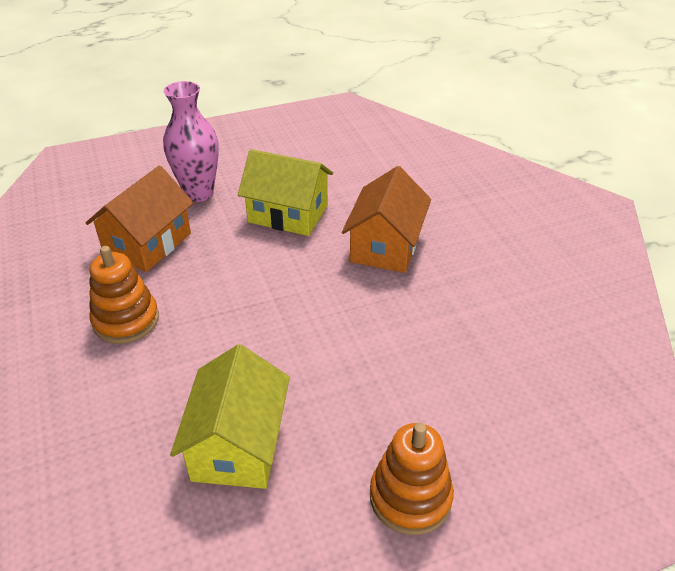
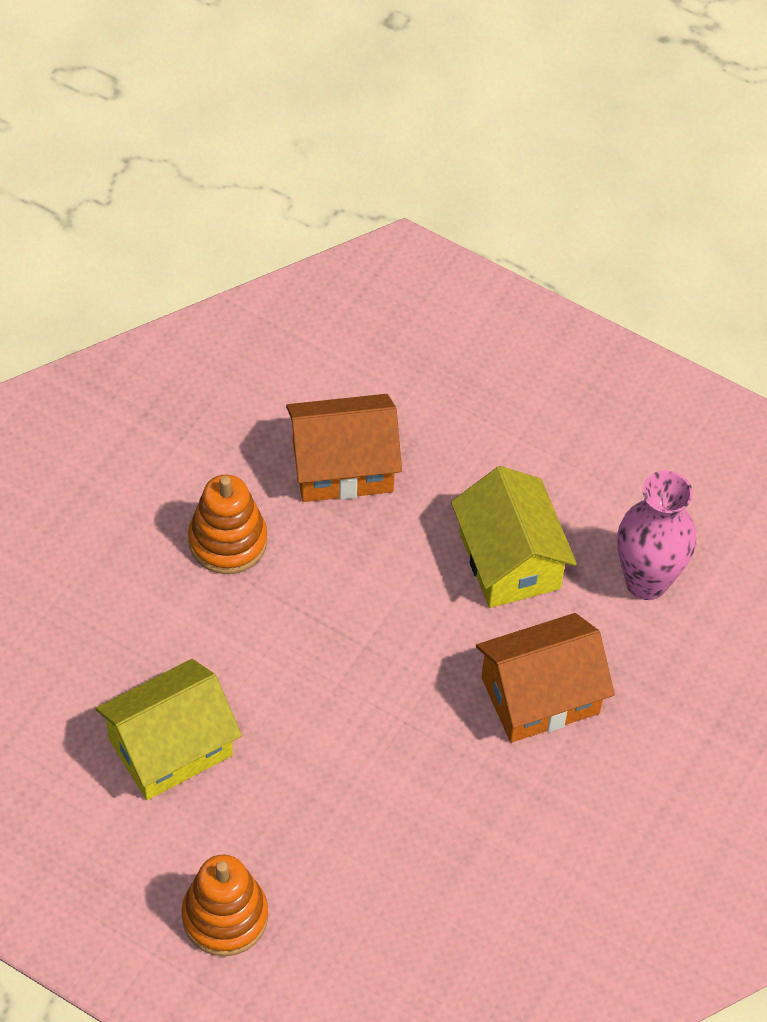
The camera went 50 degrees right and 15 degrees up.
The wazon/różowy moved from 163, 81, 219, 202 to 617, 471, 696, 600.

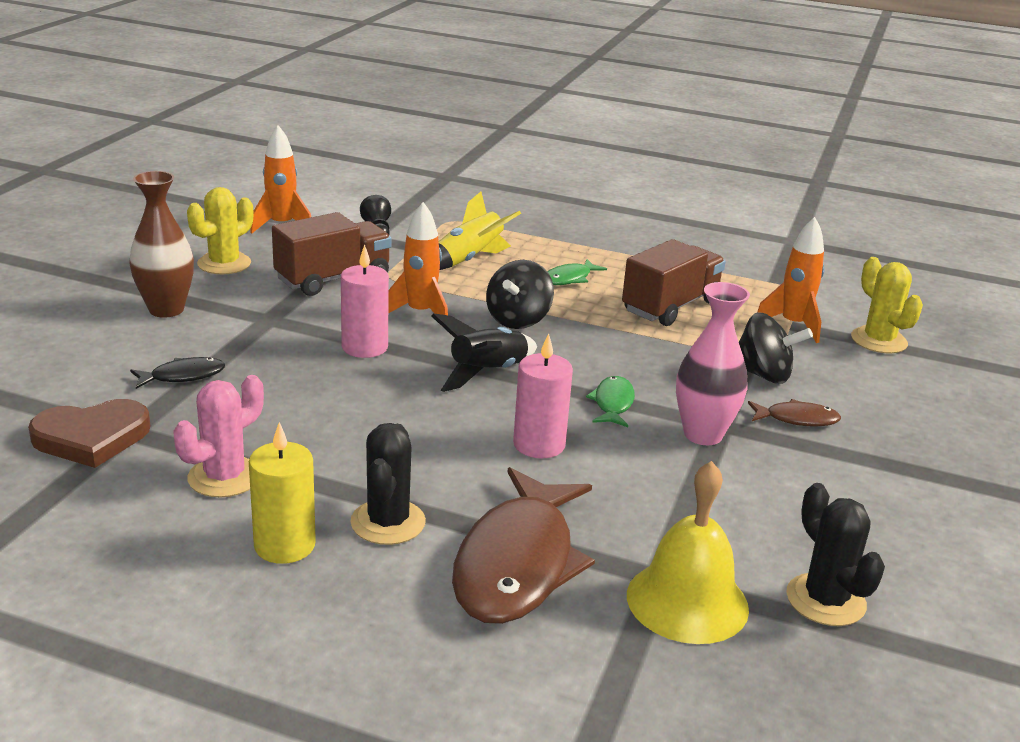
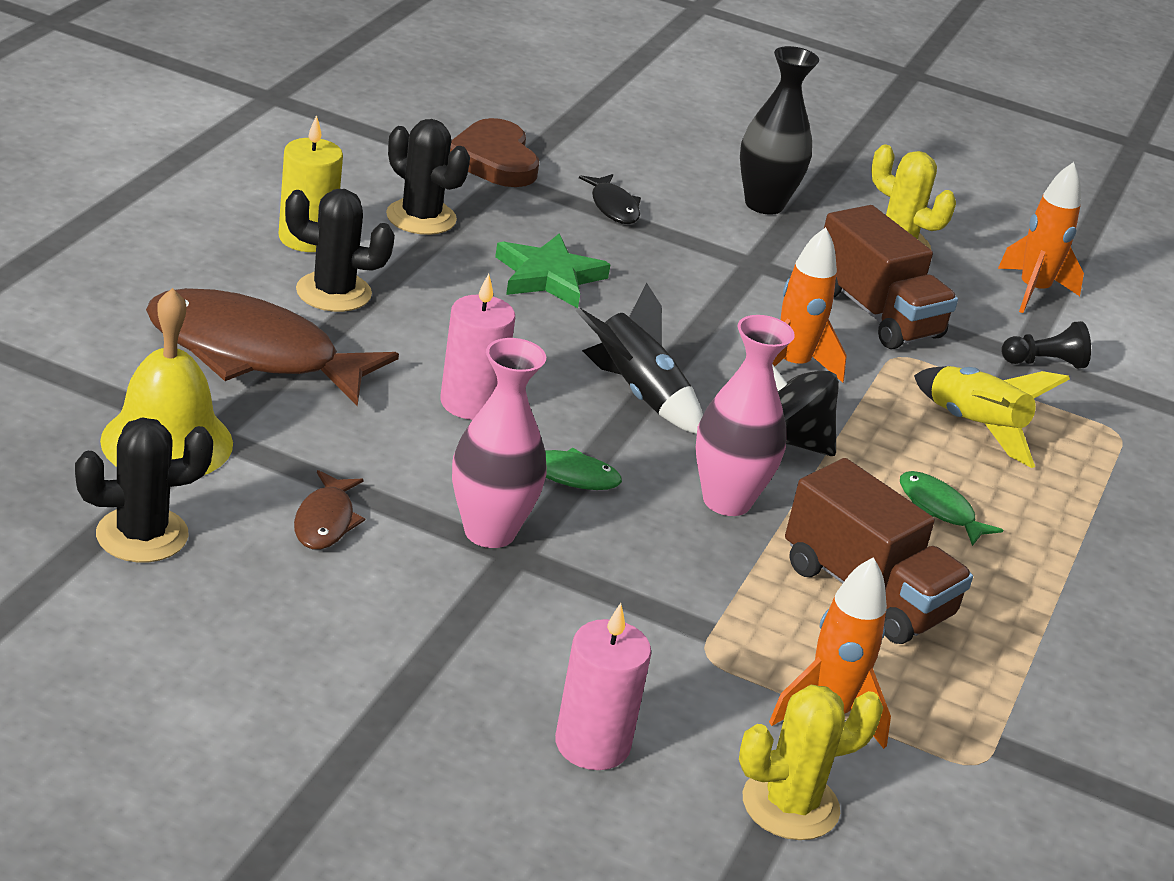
The camera went 90 degrees right and 5 degrees up.
The wazon/brązowy at 129, 171, 194, 318 became the wazon/czarny at 740, 46, 819, 215.
The świeca/różowy moved from 341, 245, 389, 358 to 555, 603, 651, 770.
The bączek/czarny at 739, 312, 813, 384 disappeared.
The kaktus/różowy at 173, 375, 264, 497 became the kaktus/czarny at 386, 119, 470, 235.
The ryba/brązowy moved from 748, 399, 841, 427 to 294, 470, 365, 549.
The gwiazda/zielony at 495, 234, 611, 308 appeared.
The wazon/różowy at 695, 315, 795, 516 appeared.

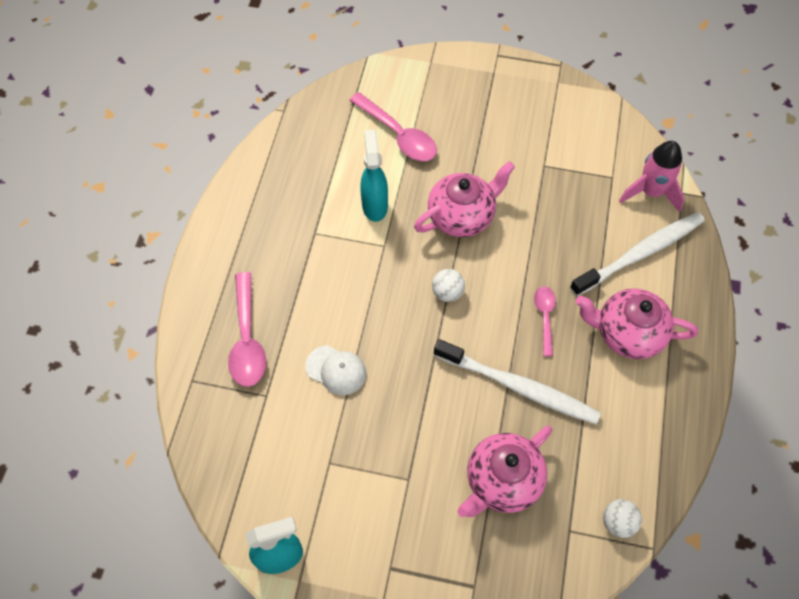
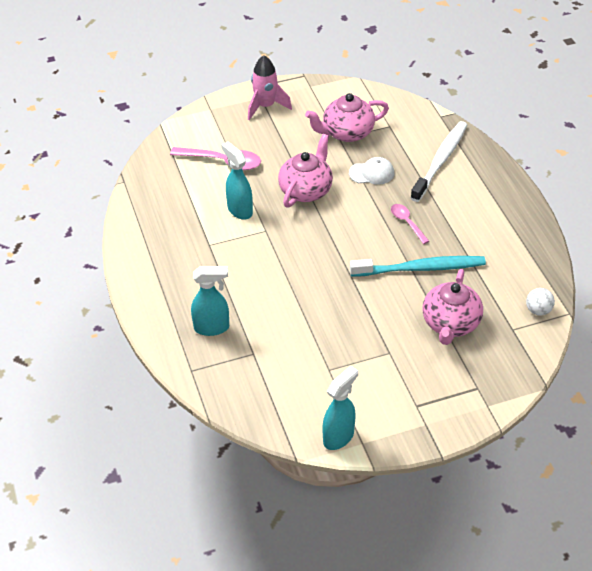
The camera went 30 degrees left and 15 degrees down.
The rakieta/różowy moved from 619, 141, 684, 212 to 248, 55, 292, 120.
The piłka/biały at 432, 269, 465, 302 disappeared.
The łyżka/różowy at 228, 272, 266, 387 was replaced by the spryskiwacz/turkusowy at 191, 266, 229, 336.
The imbryk/różowy moved from 576, 288, 698, 359 to 305, 93, 389, 142.
The szczoteczka do zębów/biały at 434, 339, 601, 424 became the szczoteczka do zębów/turkusowy at 350, 256, 486, 277.
The czapka/biały moved from 305, 345, 366, 395 to 349, 157, 394, 185.

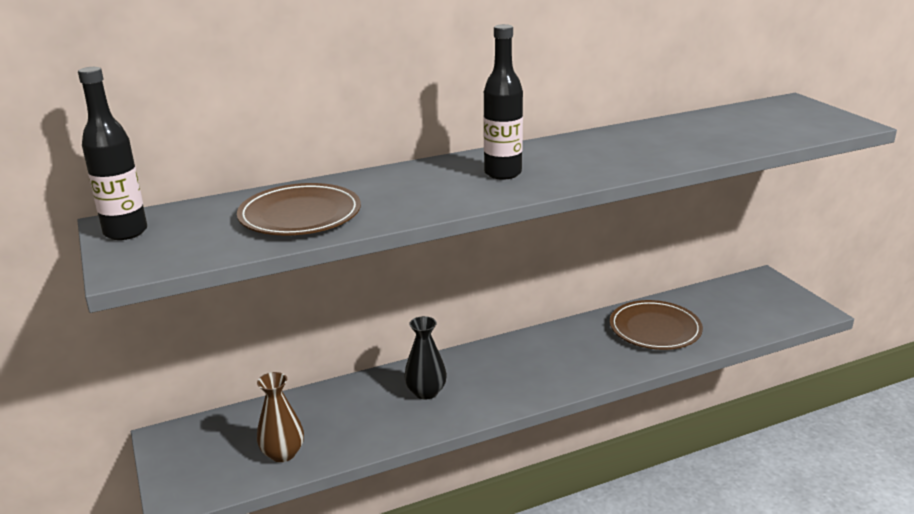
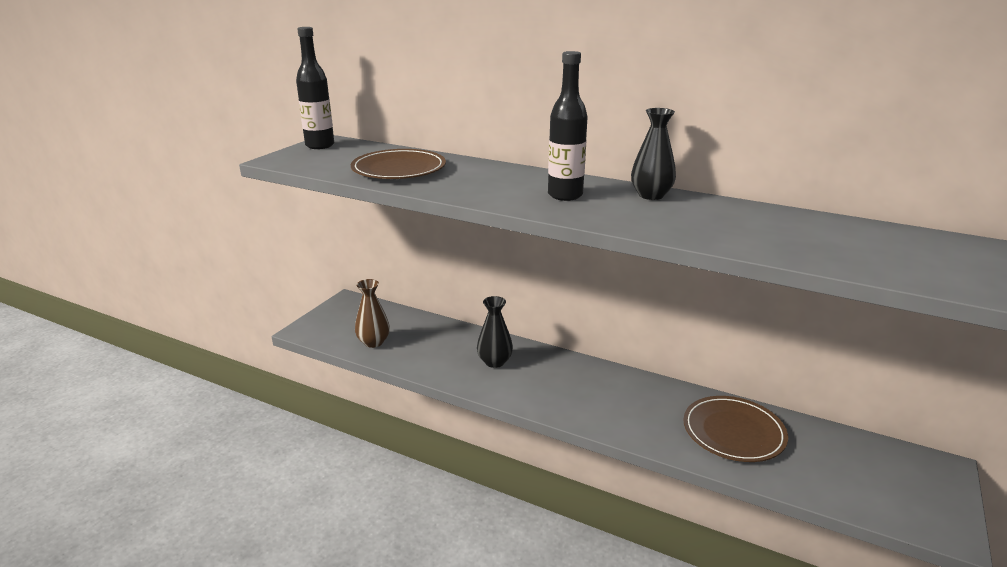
The camera went 50 degrees right and 0 degrees up.
The wazon/czarny at 631, 108, 676, 200 appeared.

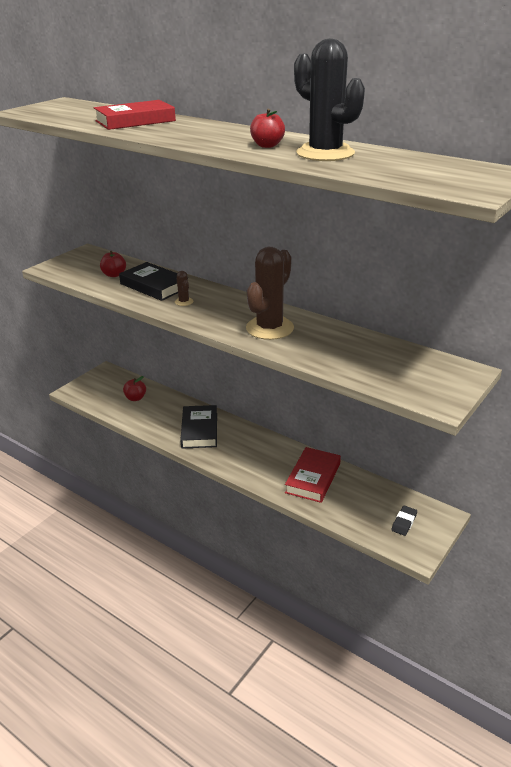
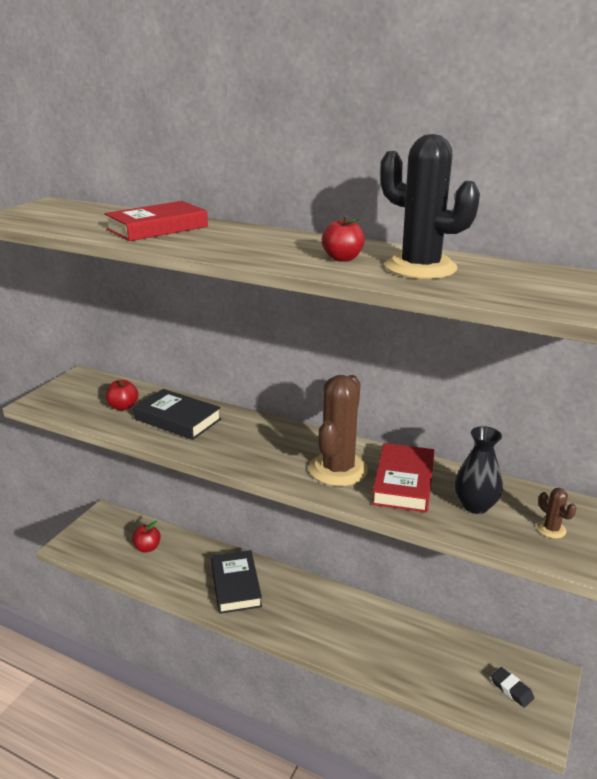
The camera went 10 degrees left and 5 degrees down.
The kaktus/brązowy moved from 175, 271, 193, 306 to 537, 488, 576, 538.
The książka/czerwony moved from 285, 447, 341, 503 to 372, 443, 435, 513.
The gumka do mazania/czarny at 391, 505, 417, 536 turned 60 degrees counterclockwise.
The wazon/czarny at 455, 426, 503, 514 appeared.

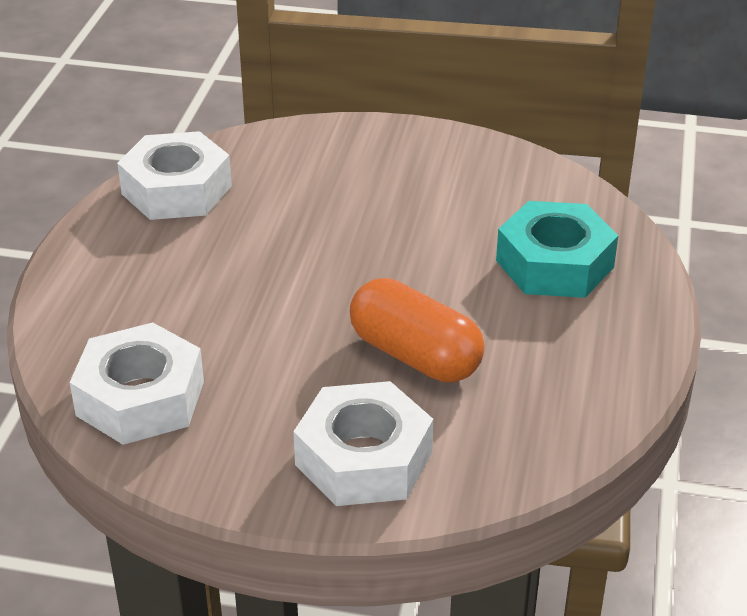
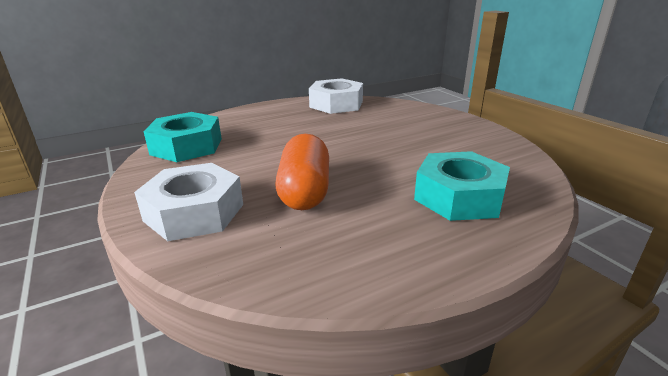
The camera went 50 degrees right and 10 degrees down.
The nakrętka/biały at 70, 322, 204, 445 became the nakrętka/turkusowy at 143, 112, 222, 162.

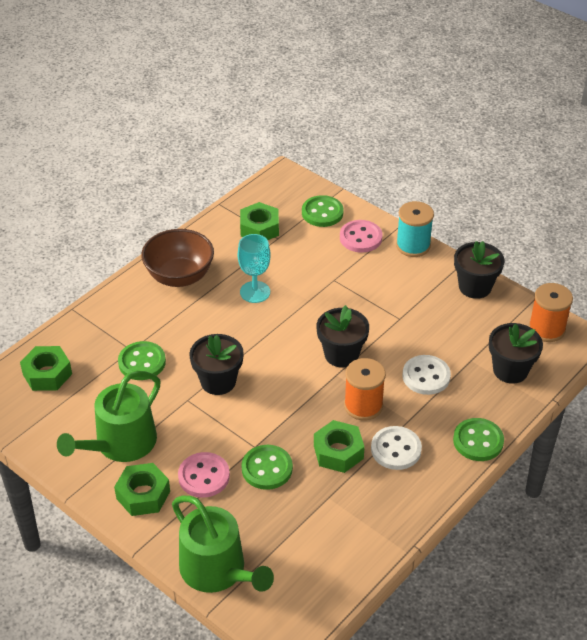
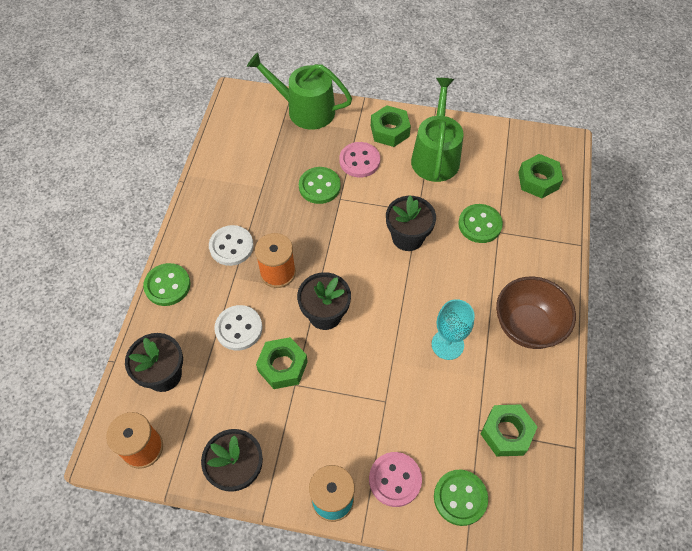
The camera went 150 degrees right and 15 degrees up.
The nakrętka/zielony moved from 314, 420, 364, 473 to 256, 337, 308, 389.

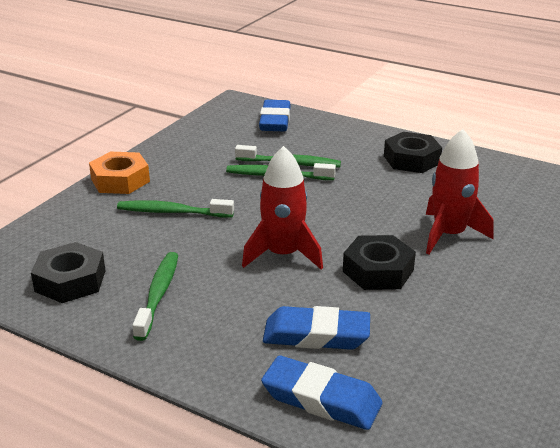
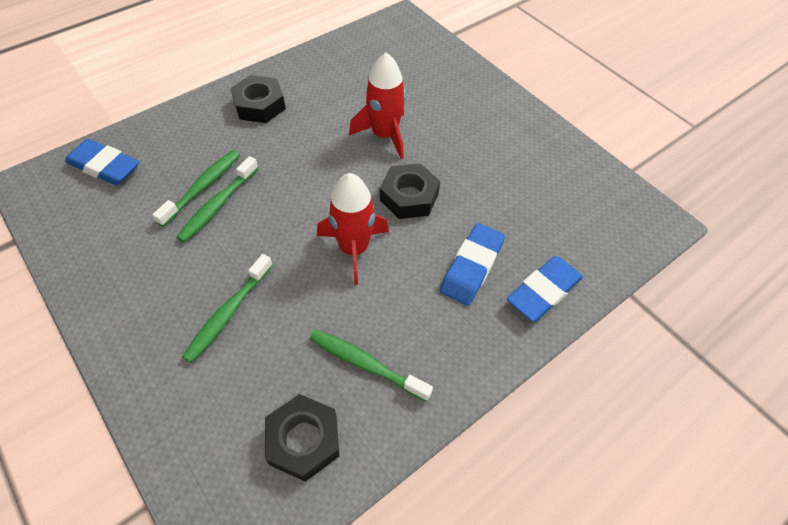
The camera went 70 degrees left and 25 degrees up.
The nakrętka/pomarańczowy at 89, 152, 150, 194 disappeared.

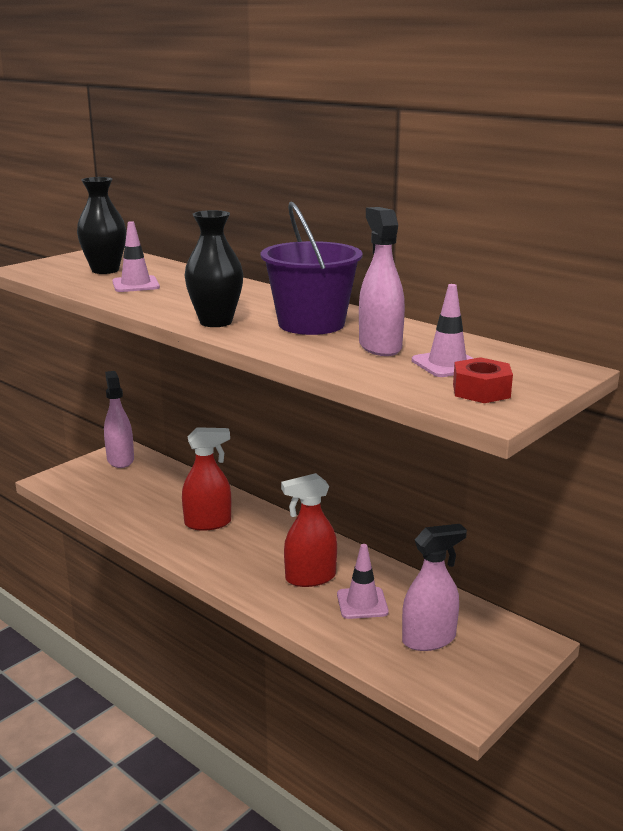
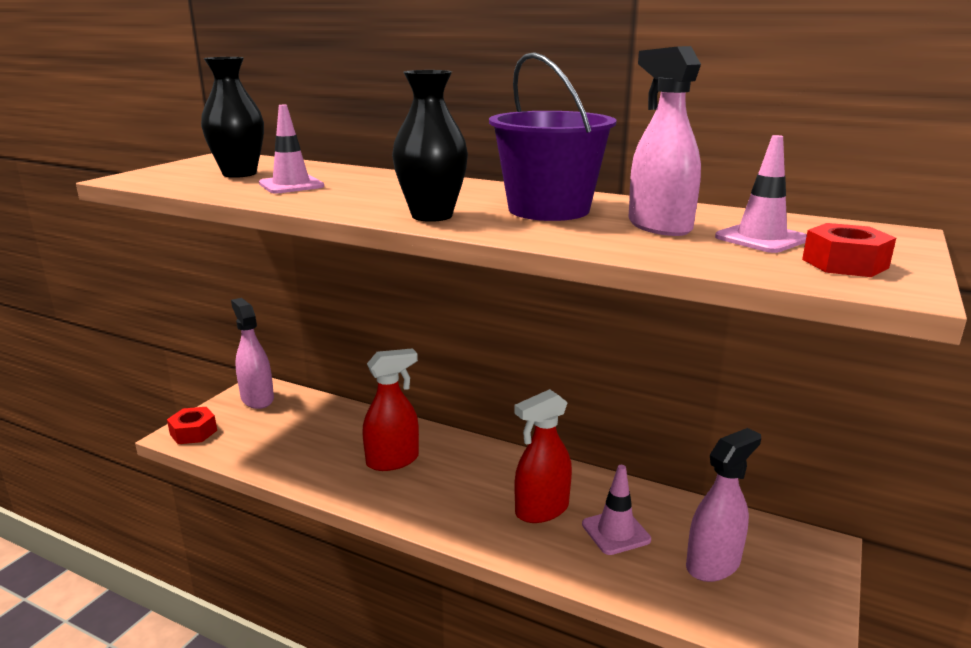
The camera went 15 degrees left and 0 degrees up.
The nakrętka/czerwony at 167, 407, 217, 444 appeared.

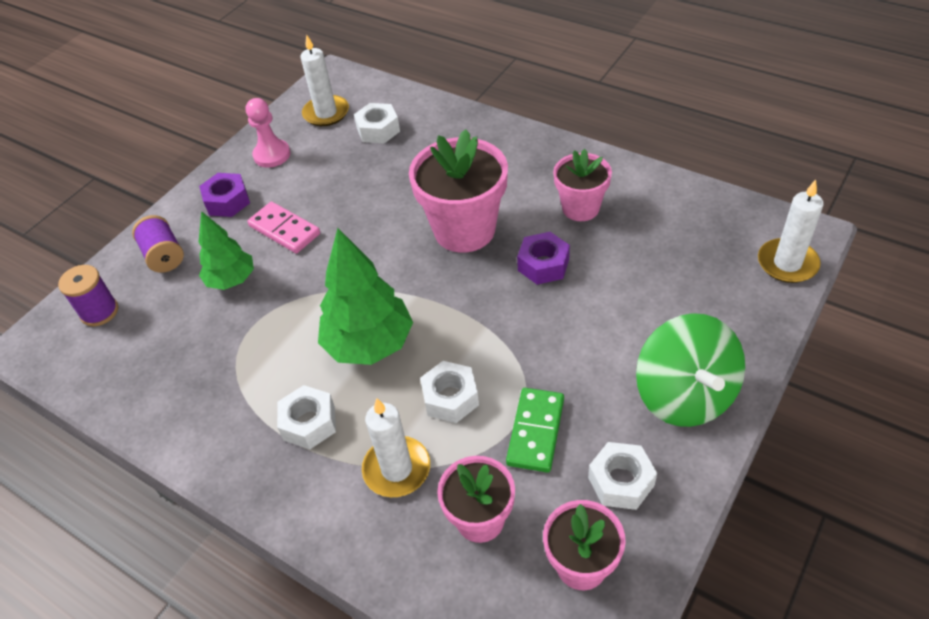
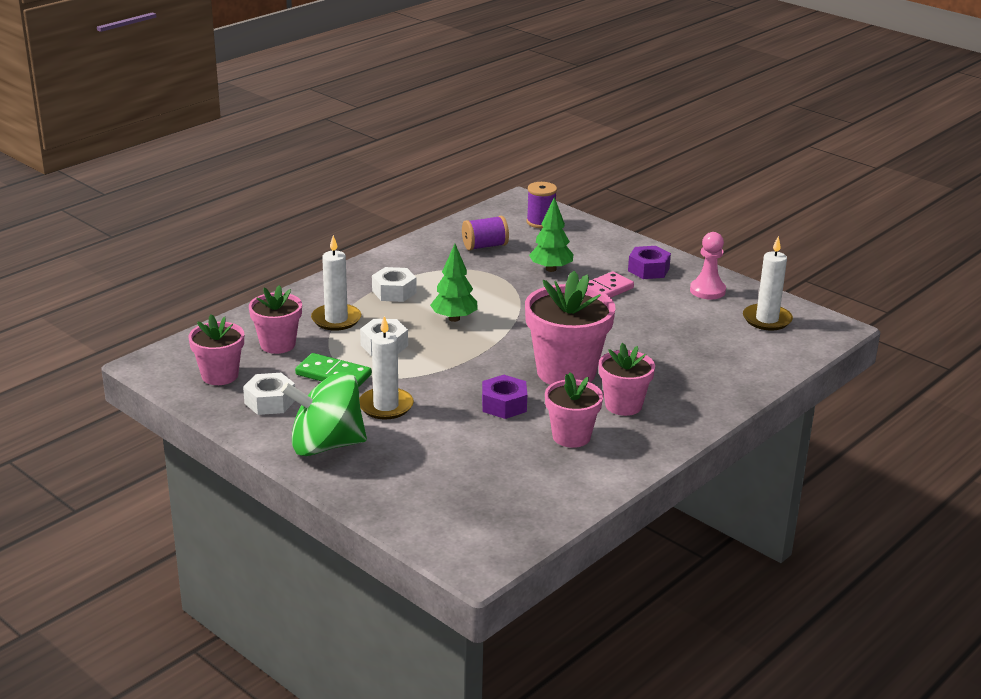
The camera went 95 degrees right and 20 degrees down.
The nakrętka/biały at 354, 103, 400, 144 disappeared.
The świeca/biały moved from 758, 180, 824, 283 to 359, 316, 414, 420.
The szpulka/fioletowy moved from 132, 215, 184, 273 to 462, 216, 509, 251.
The drzewko/zielony at 318, 228, 413, 365 changed to 0.63 times the size.
The doniczka/różowy at 599, 343, 655, 416 appeared.

